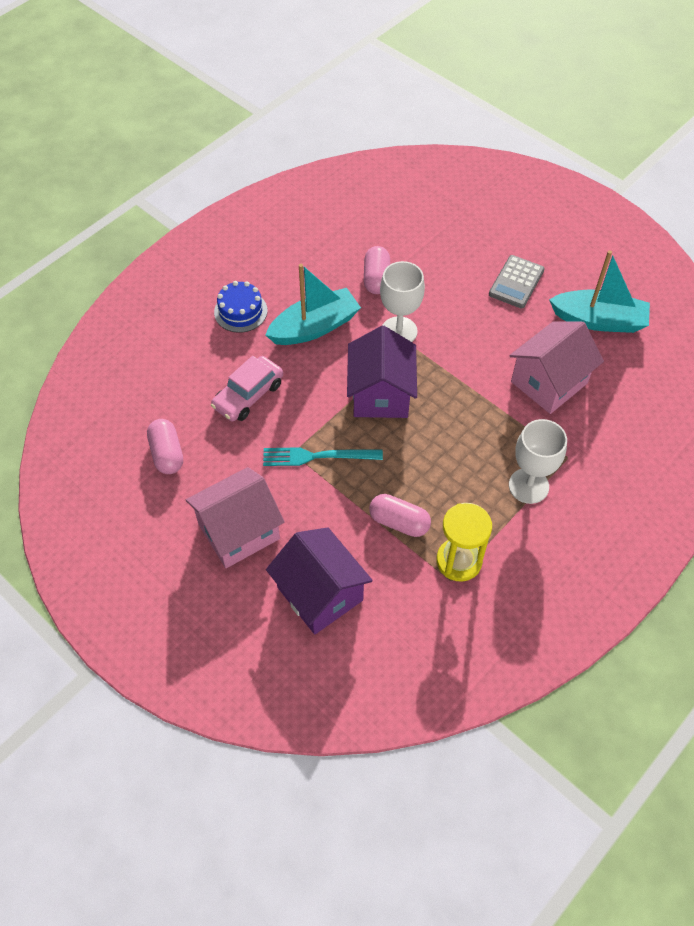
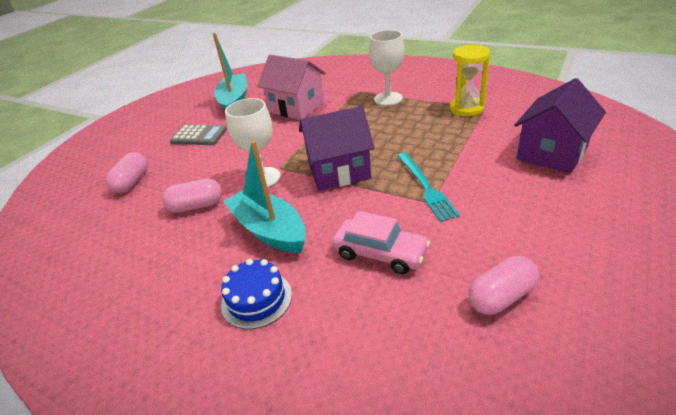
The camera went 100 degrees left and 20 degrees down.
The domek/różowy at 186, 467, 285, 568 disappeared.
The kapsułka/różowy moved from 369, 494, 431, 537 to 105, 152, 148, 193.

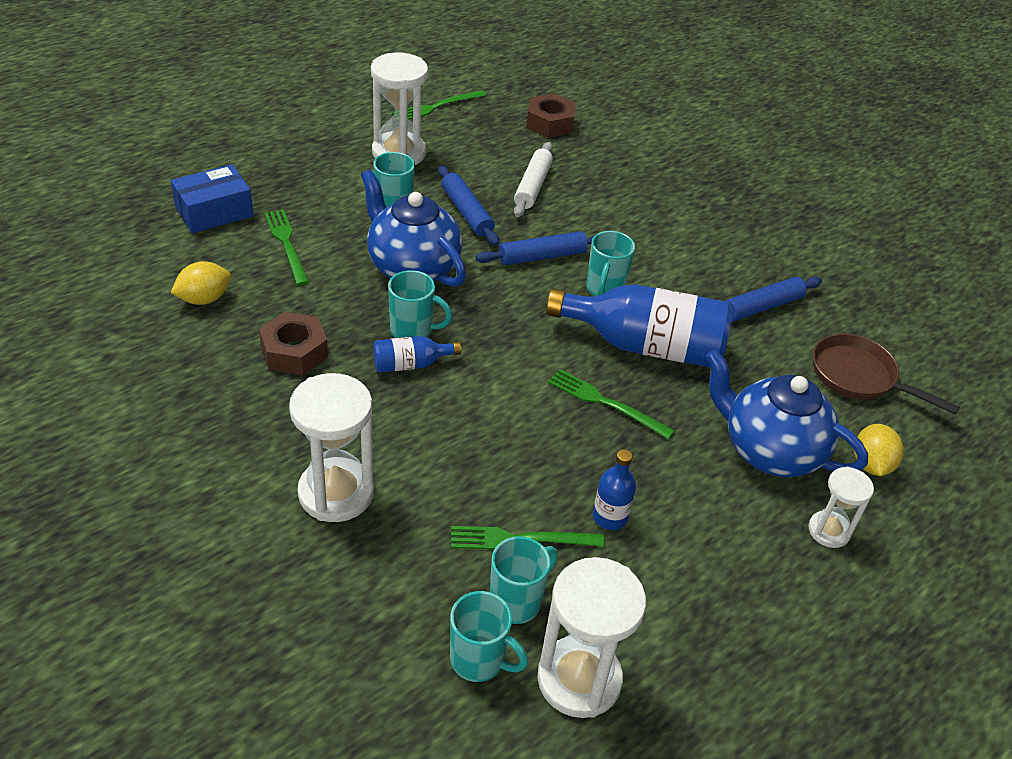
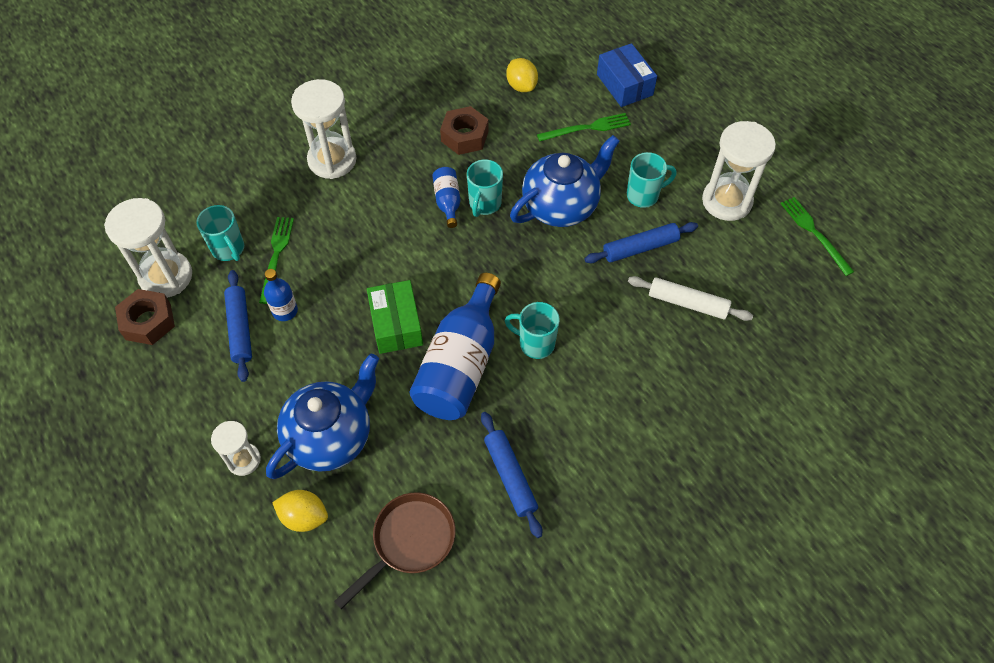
The camera went 100 degrees right and 15 degrees up.
The nakrętka/brązowy moved from 526, 93, 575, 138 to 115, 289, 175, 345.
The wałek do ciasta/niebieski moved from 476, 231, 594, 265 to 224, 270, 252, 382.
The widelec/zielony at 548, 369, 674, 439 was replaced by the pudełko/zielony at 367, 280, 423, 354.
The kubek/turkusowy at 450, 591, 528, 682 disappeared.

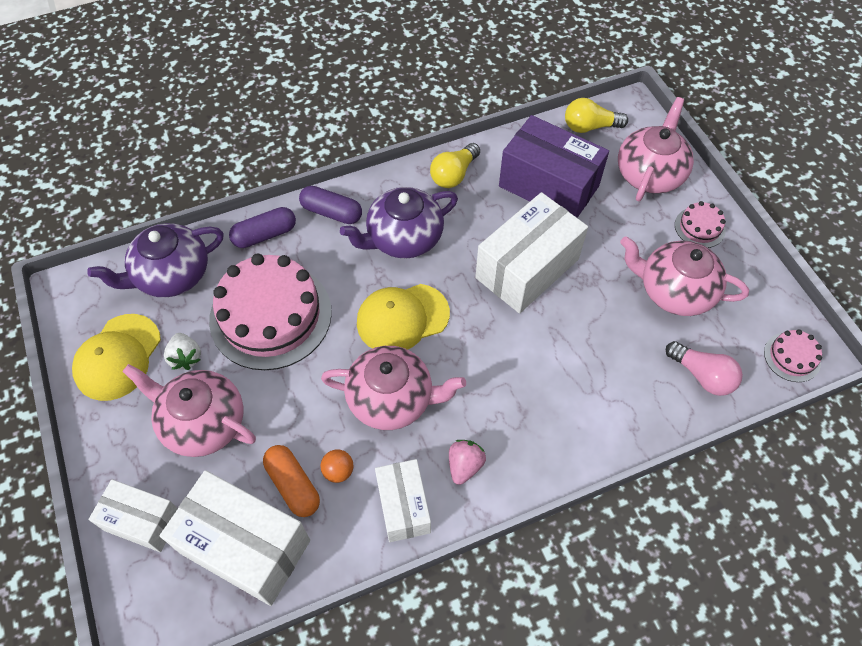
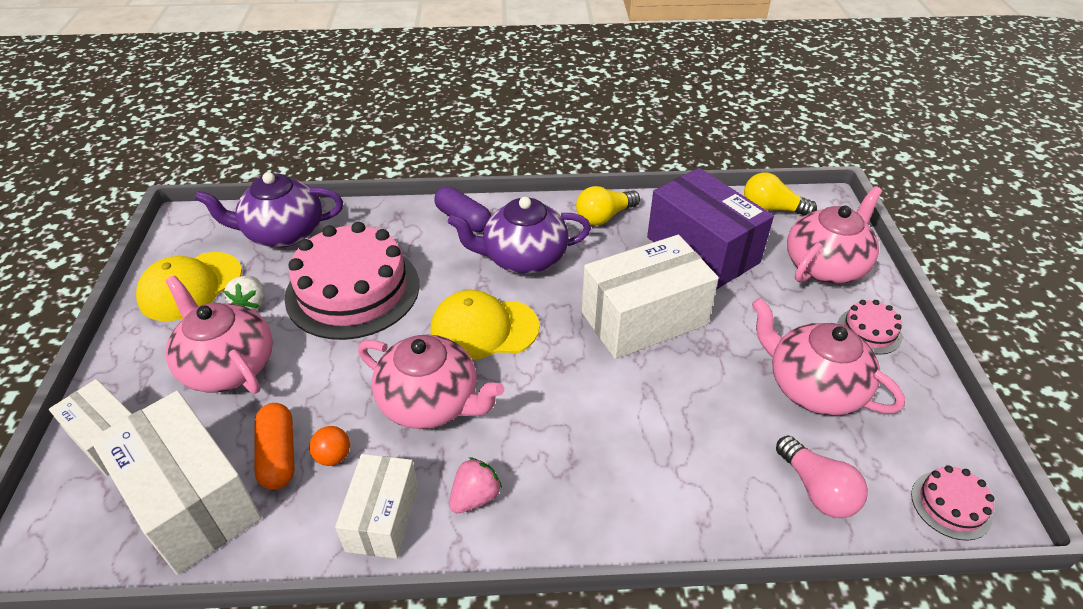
The camera went 20 degrees right and 15 degrees down.
The kapsułka/fioletowy at 229, 207, 296, 248 disappeared.

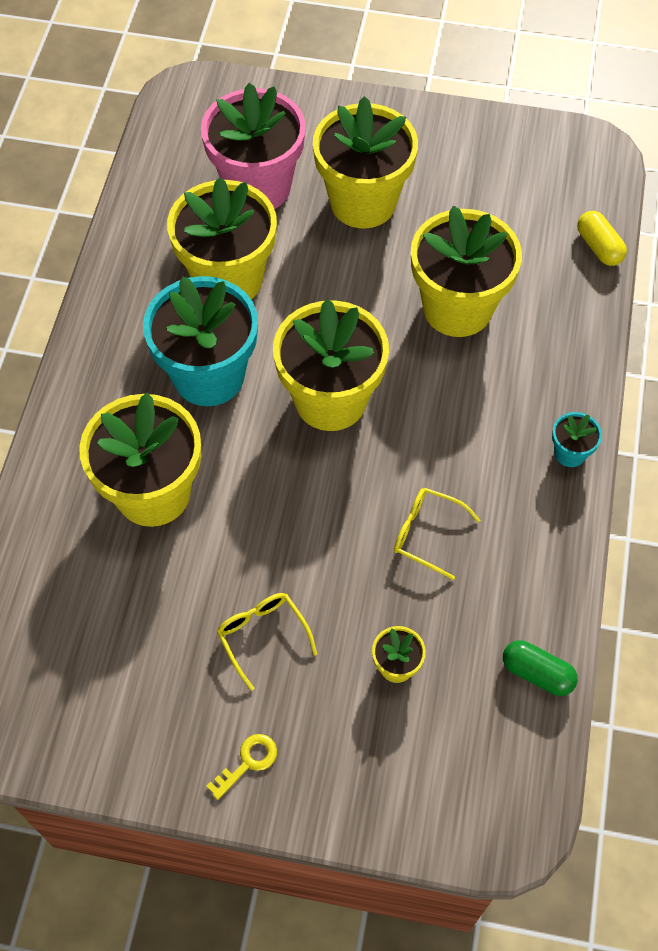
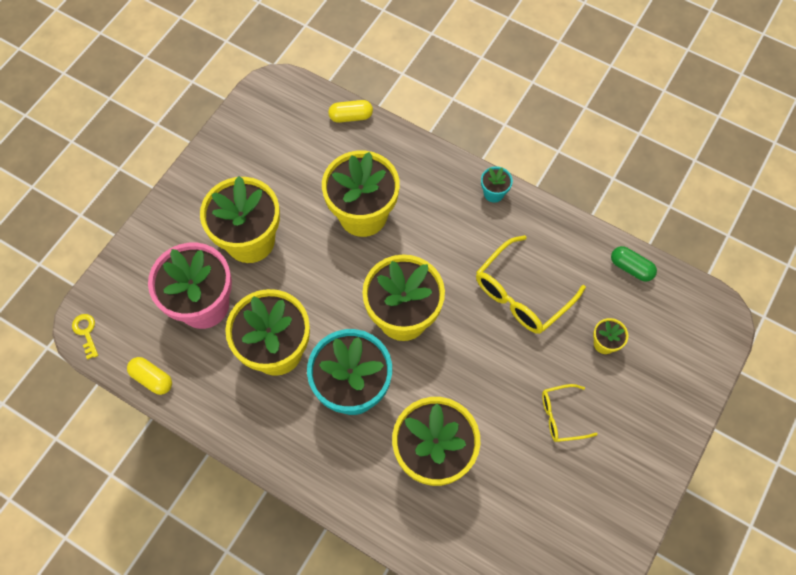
The camera went 70 degrees left and 5 degrees up.
The okulary/żółty at 394, 488, 480, 580 changed to 1.75 times the size.
The kapsułka/zielony at 503, 640, 578, 696 turned 75 degrees clockwise.
The klucz/żółty moved from 206, 734, 277, 800 to 72, 314, 98, 359.
The kapsułka/żółty at 127, 357, 172, 395 appeared.

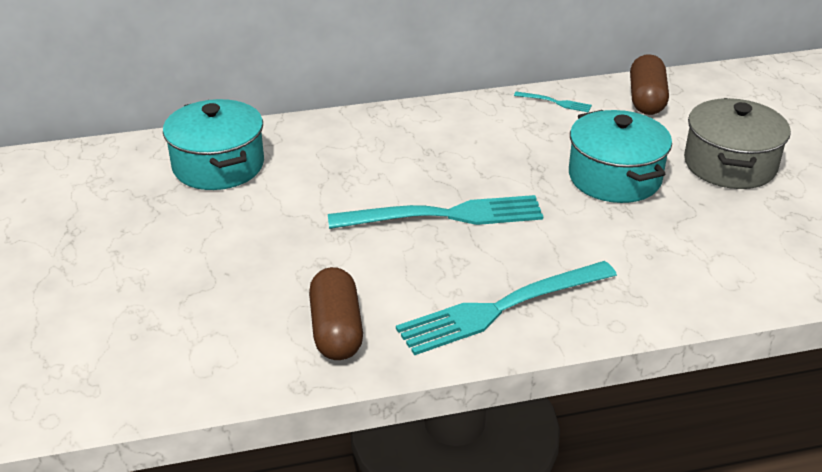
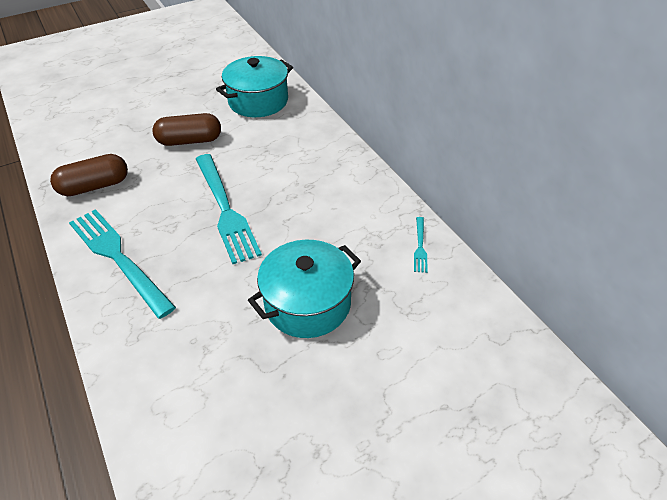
The camera went 75 degrees right and 10 degrees up.
The kapsułka/brązowy moved from 630, 54, 669, 115 to 152, 113, 221, 146.
The garnek/szary at 684, 98, 791, 189 disappeared.

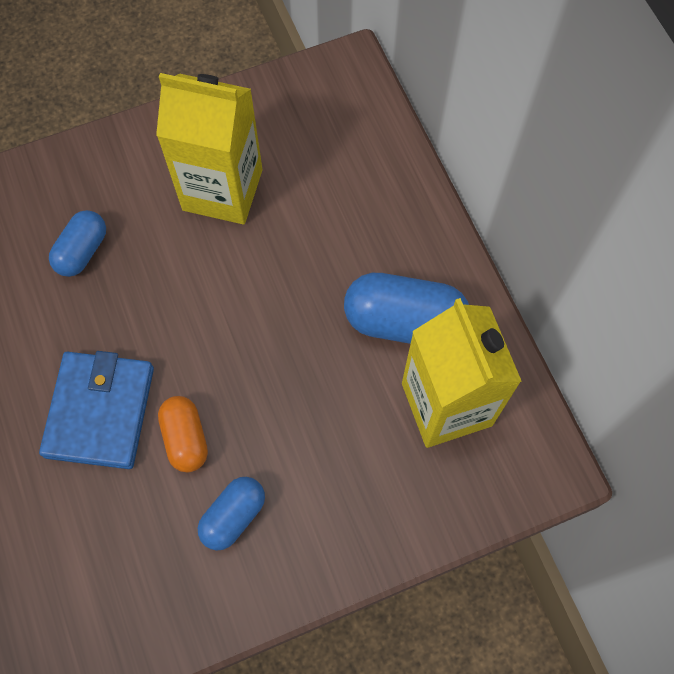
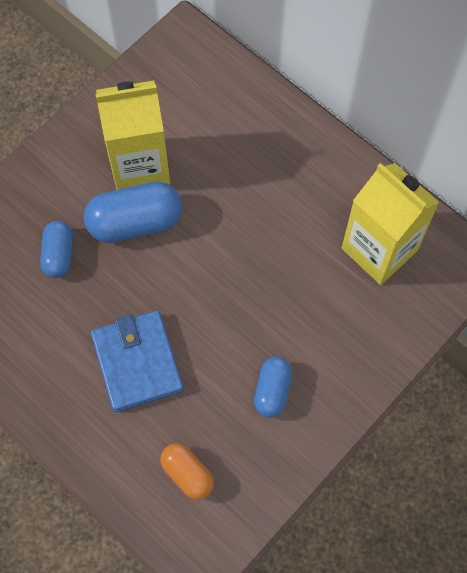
The camera went 25 degrees left and 0 degrees up.
The kapsułka/niebieski moved from 344, 273, 469, 344 to 84, 182, 182, 243.
The kapsułka/pomarańczowy moved from 158, 396, 208, 472 to 160, 443, 214, 500.

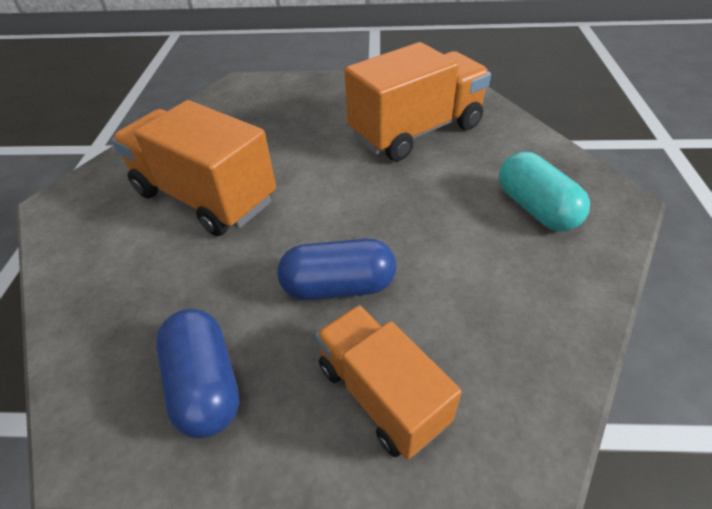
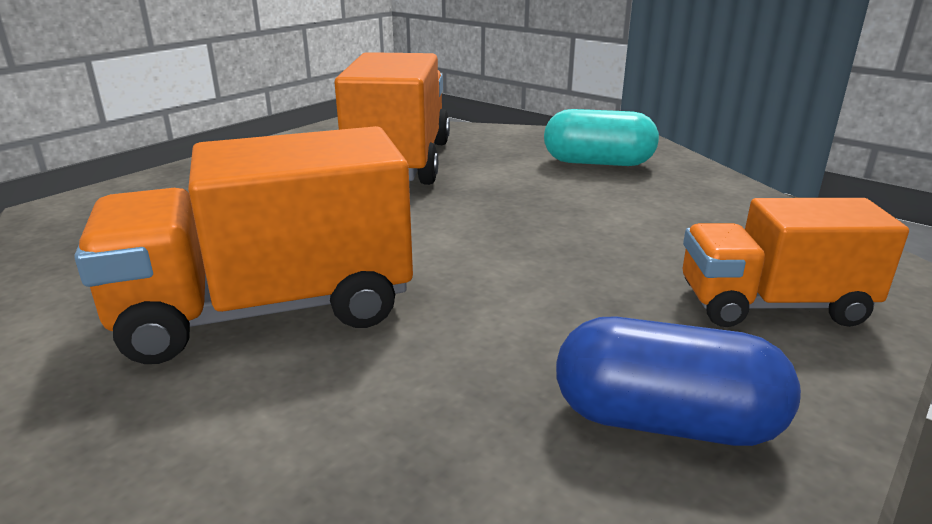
The camera went 55 degrees left and 20 degrees down.
The kapsułka/niebieski at 278, 238, 396, 300 disappeared.

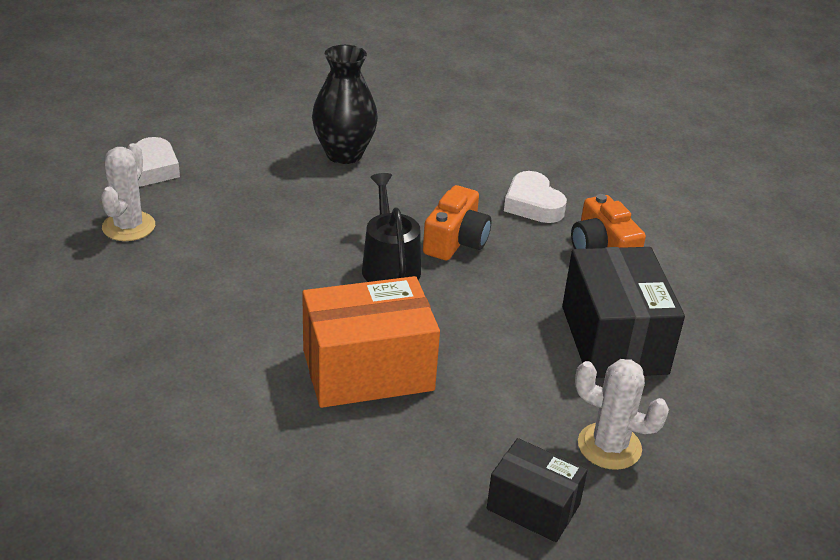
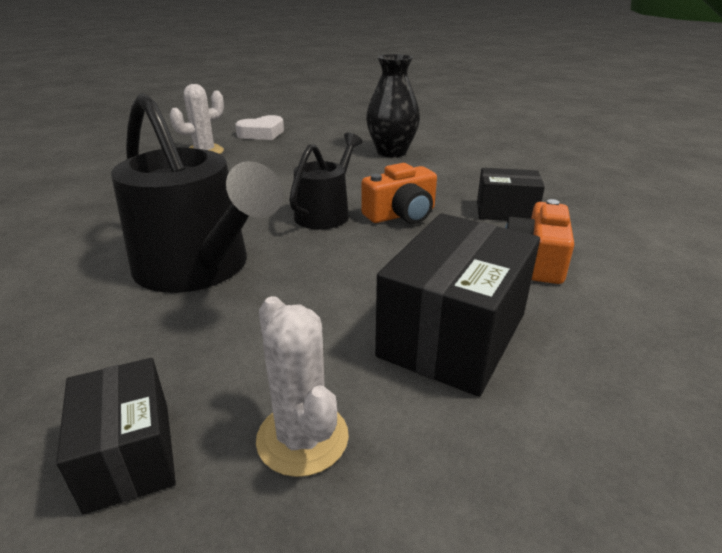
The camera went 40 degrees right and 5 degrees down.
The serce/biały at 504, 171, 567, 223 was replaced by the pudełko/czarny at 477, 168, 545, 221.
The pudełko/pomarańczowy at 302, 276, 440, 408 was replaced by the konewka/czarny at 111, 93, 284, 293.

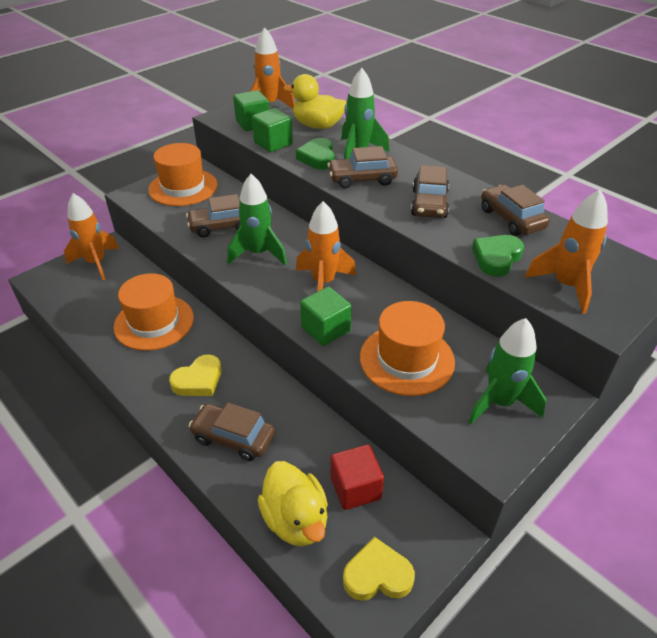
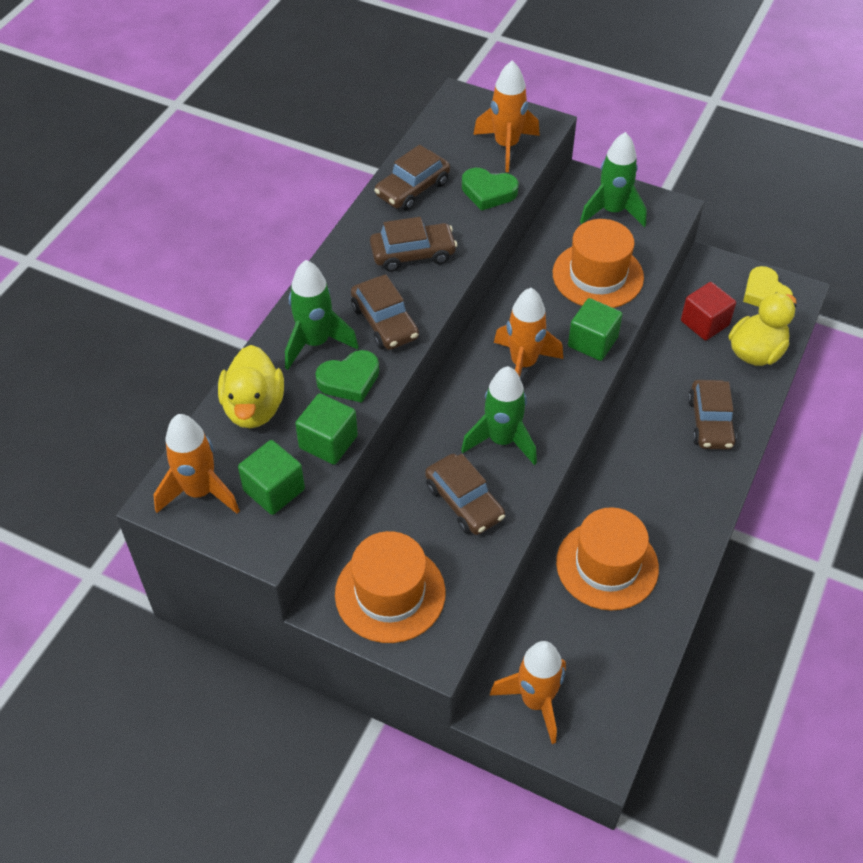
The camera went 110 degrees left and 10 degrees up.
The serce/żółty at 169, 354, 222, 396 disappeared.

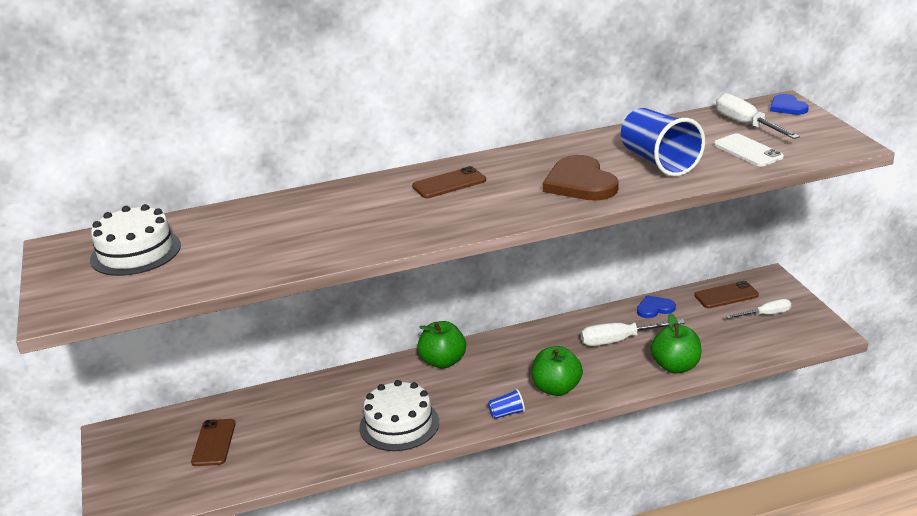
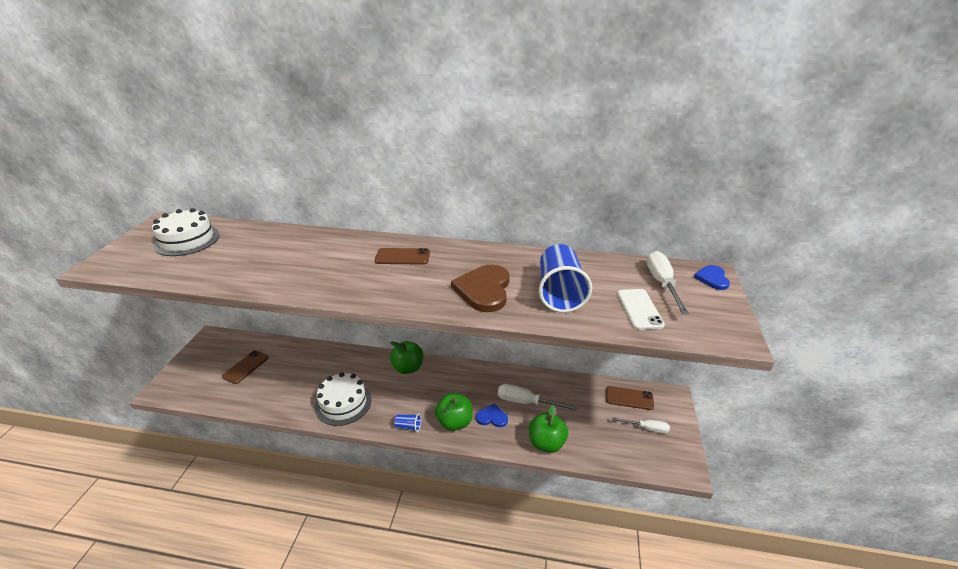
The camera went 25 degrees right and 5 degrees up.
The serce/niebieski moved from 637, 296, 676, 318 to 476, 404, 508, 427.

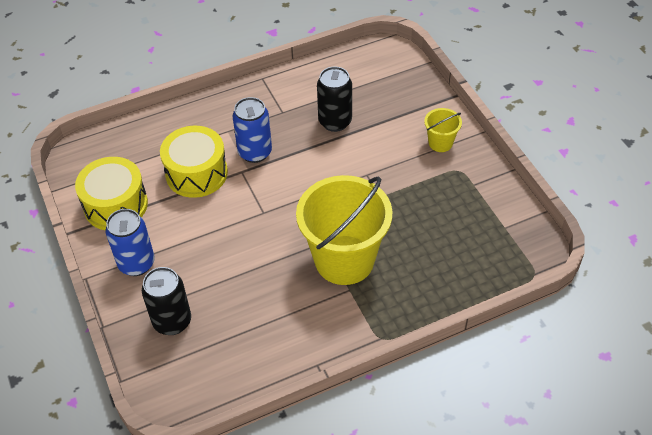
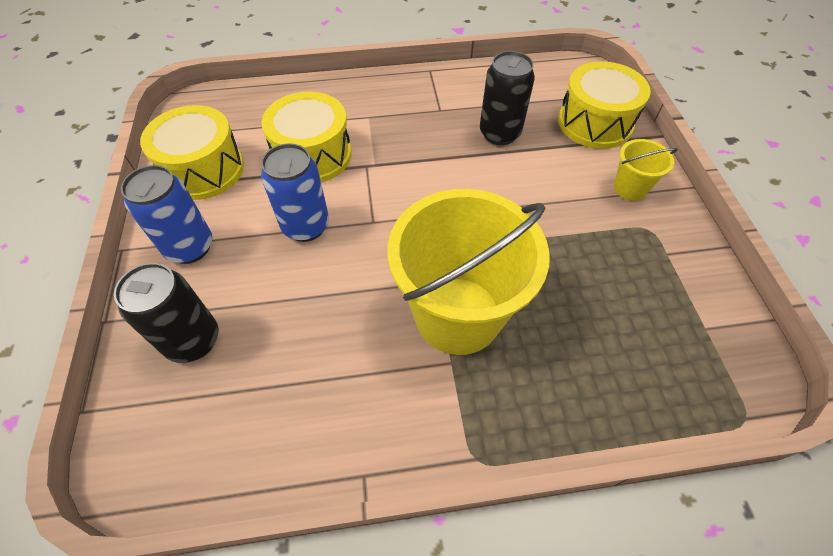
The camera went 15 degrees right and 5 degrees up.
The puszka/niebieski moved from 232, 97, 272, 163 to 261, 143, 329, 242.
The bęben/żółty at 558, 61, 651, 149 appeared.

